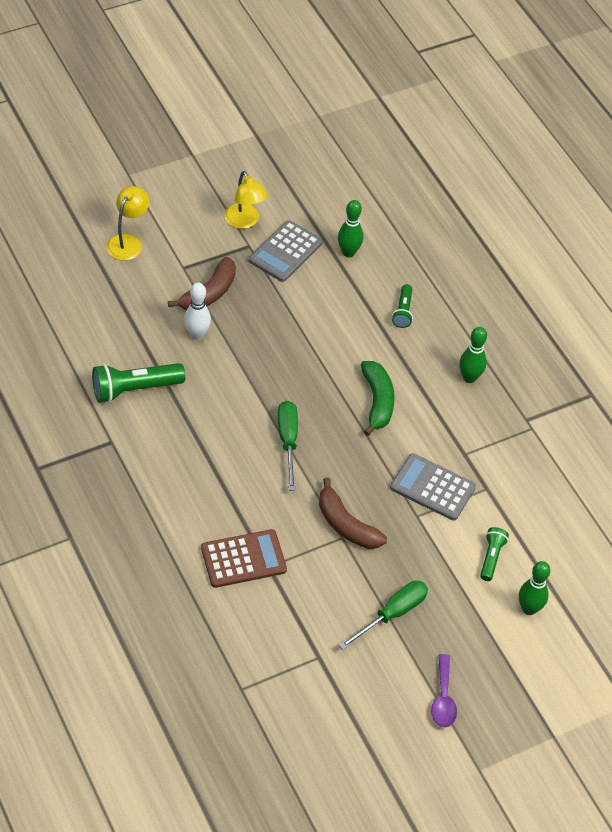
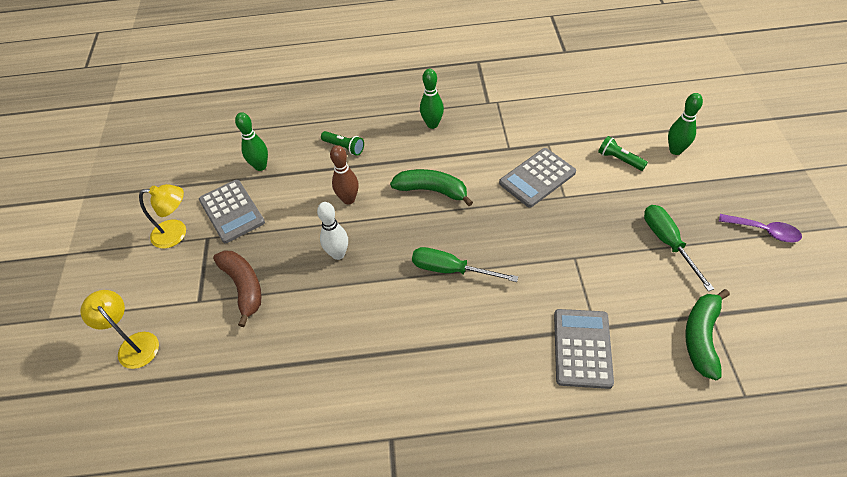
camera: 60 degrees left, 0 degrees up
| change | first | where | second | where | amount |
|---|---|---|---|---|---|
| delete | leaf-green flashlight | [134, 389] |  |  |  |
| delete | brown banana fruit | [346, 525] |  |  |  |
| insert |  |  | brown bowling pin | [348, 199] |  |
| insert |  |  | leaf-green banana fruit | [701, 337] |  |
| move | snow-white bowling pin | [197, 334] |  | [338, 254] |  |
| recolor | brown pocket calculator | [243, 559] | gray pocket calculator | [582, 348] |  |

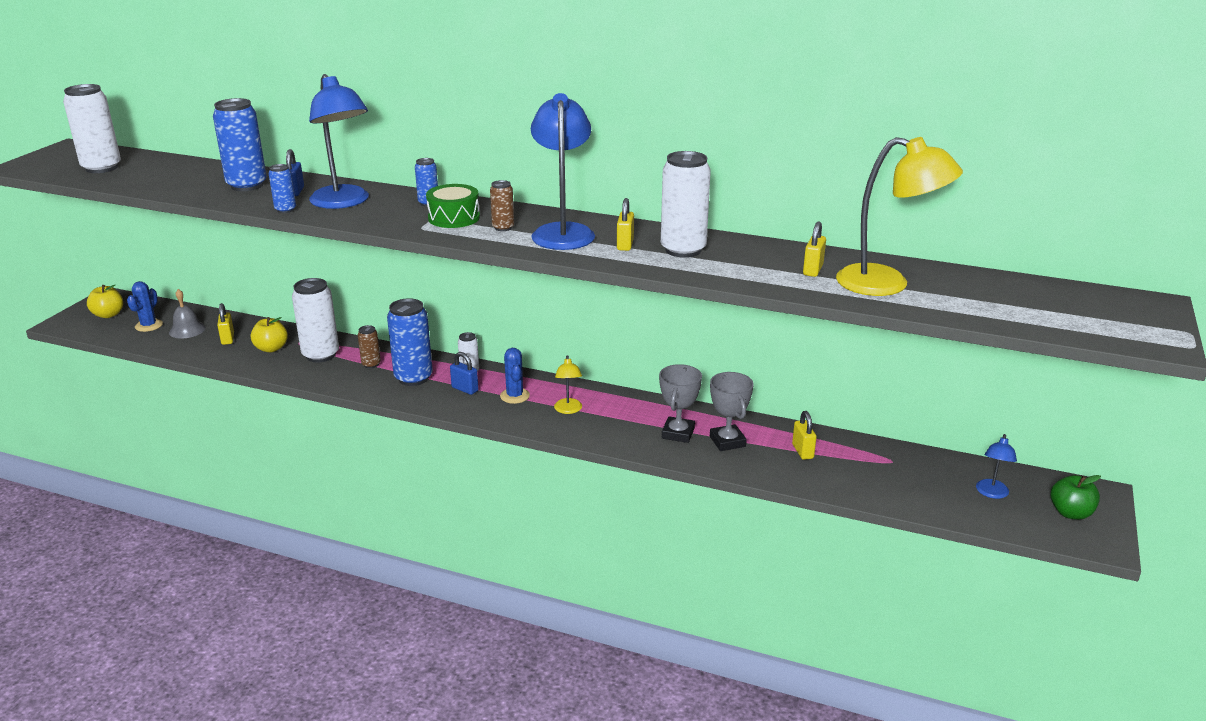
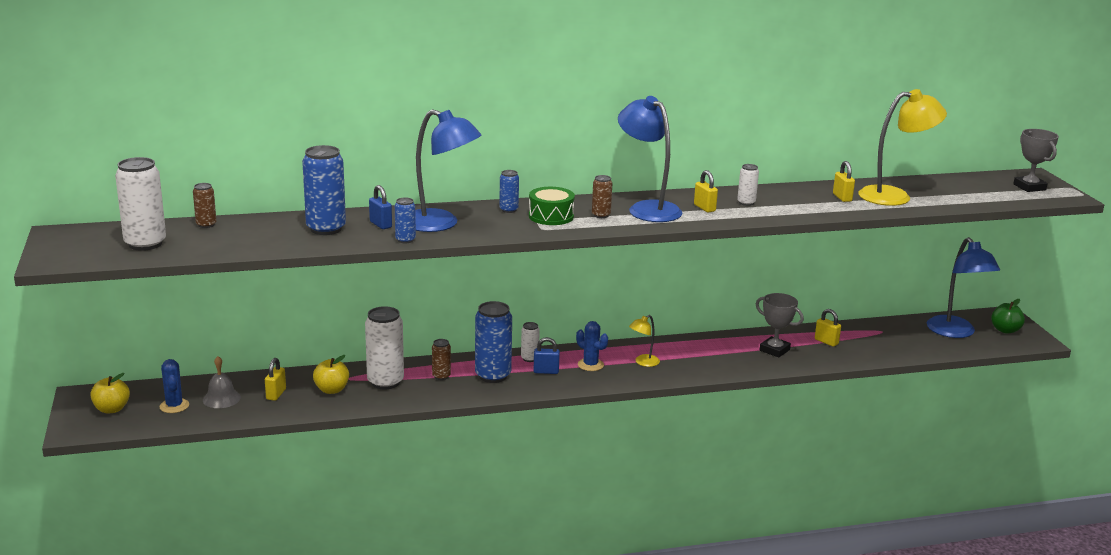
camera: 35 degrees left, 5 degrees down
| change | first | where | second | where | amount |
|---|---|---|---|---|---|
| insert |  |  | brown soda can | [206, 225] |  |
| move | gray prize cup | [678, 433] |  | [1029, 187] |  |
| rotate | yellow lock | [228, 339] |  | [276, 394] | 60 degrees clockwise |
| rotate | yellow desk lamp | [568, 410] |  | [643, 362] | 90 degrees clockwise |
| resize | snow-white soda can | [683, 250] |  | [746, 203] | x0.51 |
| resize | royal blue desk lamp | [991, 493] |  | [955, 332] | x2.04 |

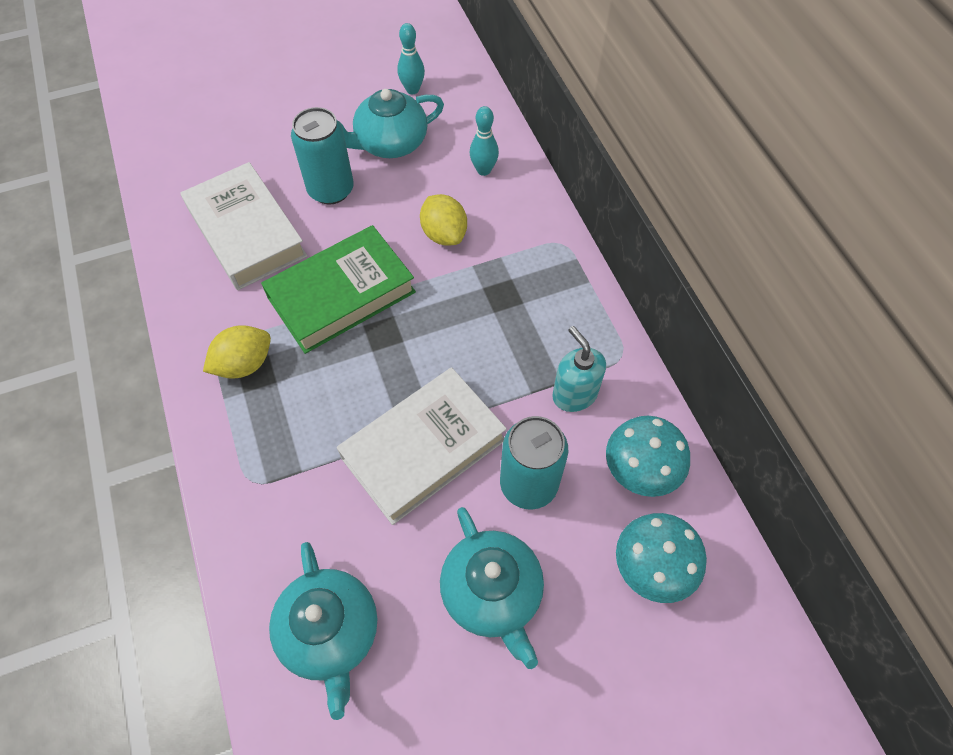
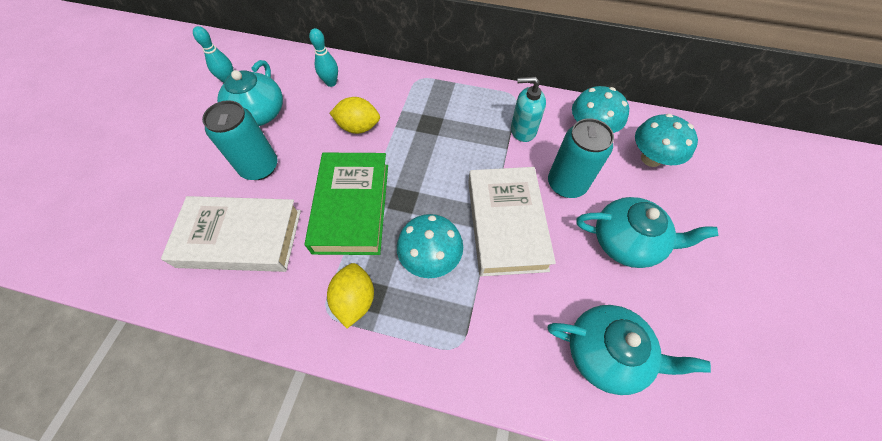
camera: 55 degrees left, 0 degrees up
| change | first | where | second | where | amount |
|---|---|---|---|---|---|
| insert |  |  | turquoise toadstool | [430, 258] |  |

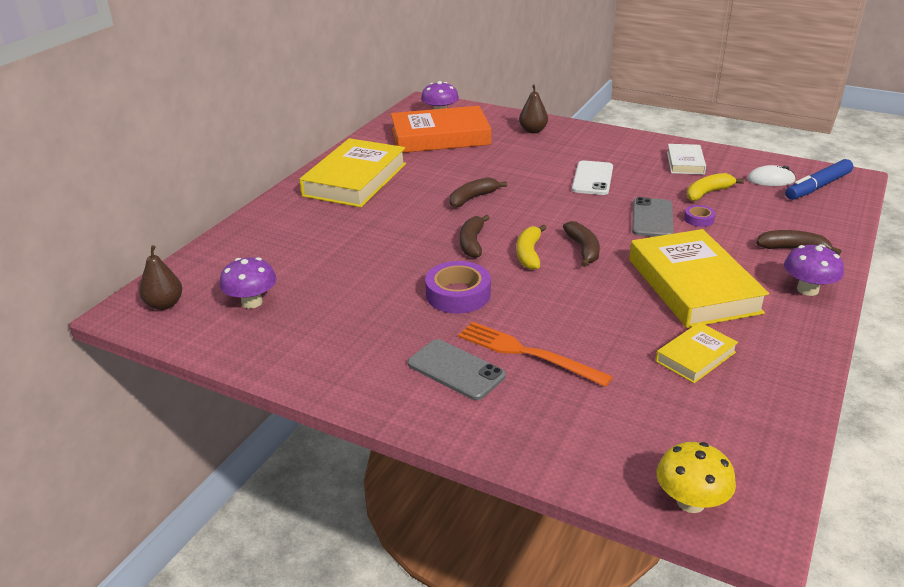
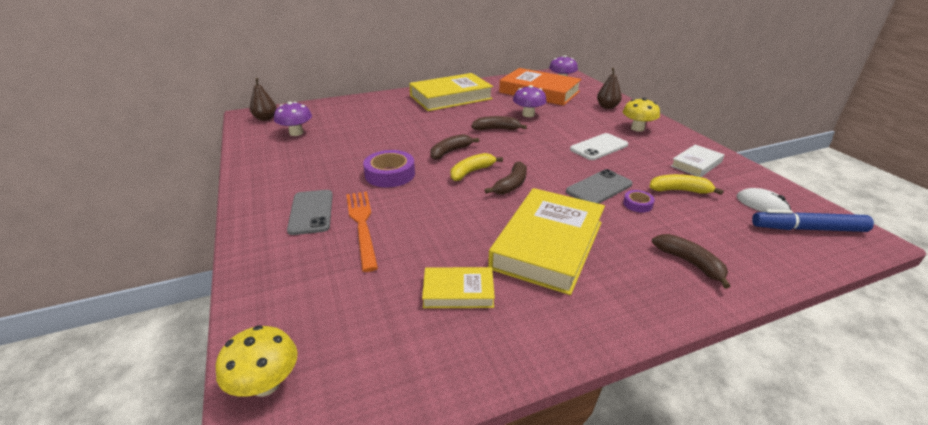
camera: 40 degrees right, 0 degrees up
| change | first | where | second | where | amount |
|---|---|---|---|---|---|
| insert |  |  | yellow toadstool | [637, 128] |  |
| move | royal purple toadstool | [807, 290] |  | [528, 114] |  |

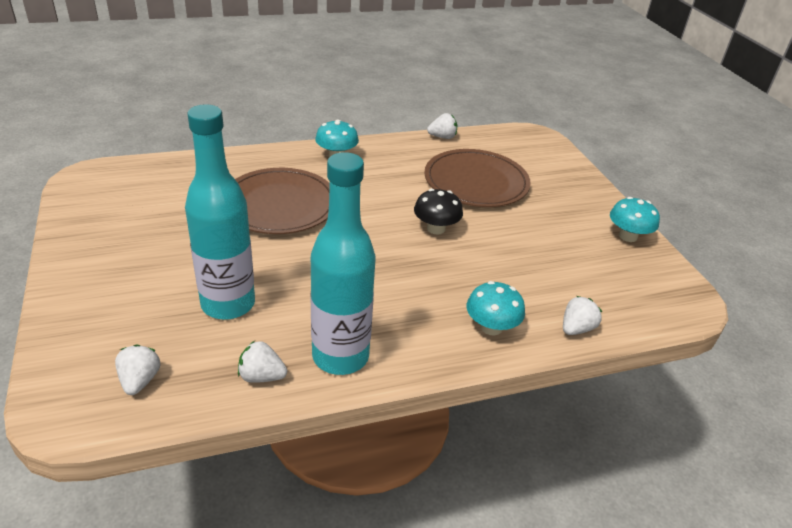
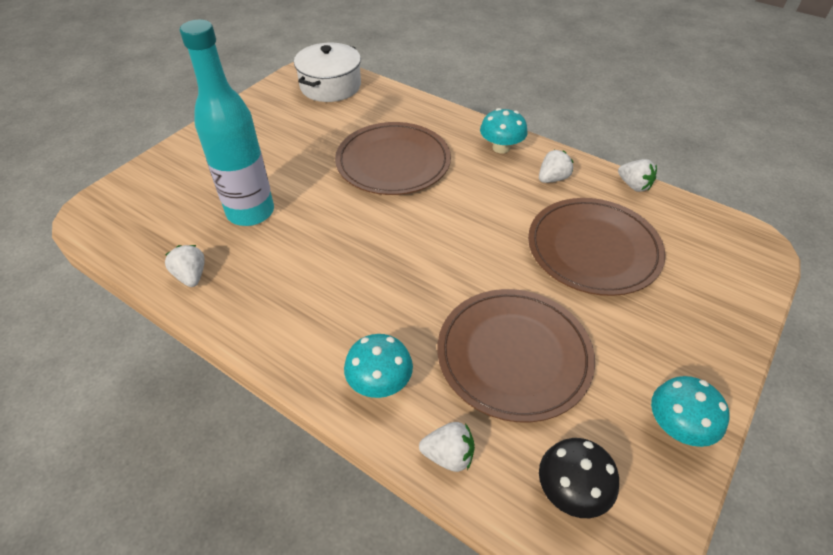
camera: 55 degrees right, 10 degrees up
| change | first | where | second | where | amount |
|---|---|---|---|---|---|
| delete | turquoise flask | [340, 356] |  |  |  |
| insert |  |  | snow-white cooking pot | [330, 86] |  |
| insert |  |  | brown dinner plate | [514, 355] |  |
| move | snow-white berry | [140, 380] |  | [552, 178] |  |
| move | black toadstool | [436, 228] |  | [571, 490] |  |

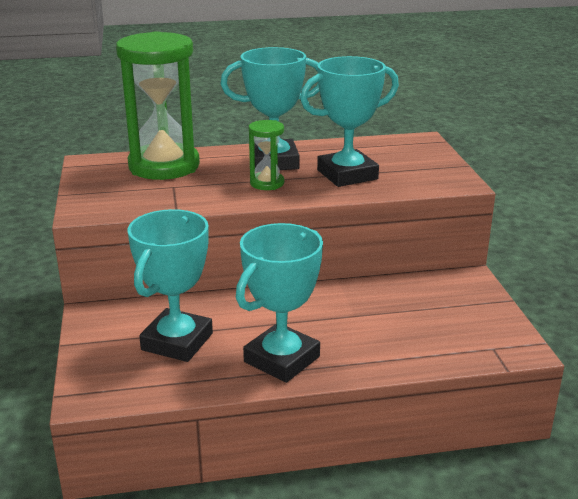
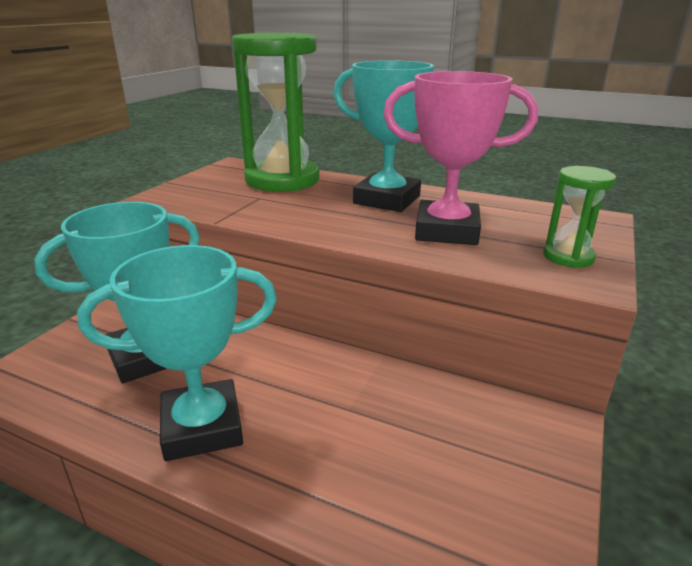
camera: 35 degrees right, 0 degrees up
| change | first | where | second | where | amount |
|---|---|---|---|---|---|
| move | leaf-green hourglass | [267, 183] |  | [568, 257] |  |
| recolor | turquoise prize cup | [347, 175] | rosy prize cup | [447, 231] |  |

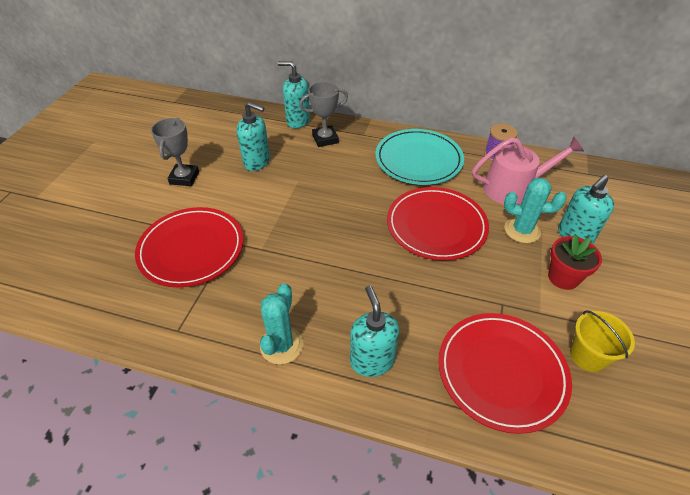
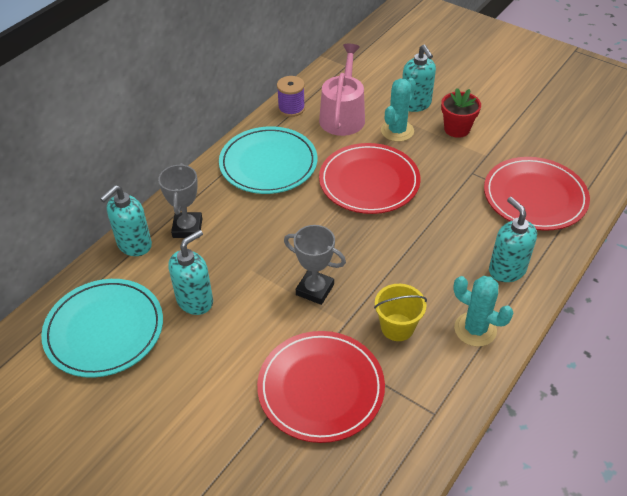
camera: 70 degrees left, 0 degrees up
| change | first | where | second | where | amount |
|---|---|---|---|---|---|
| insert |  |  | turquoise dinner plate | [104, 330] |  |
| move | gray prize cup | [184, 178] |  | [315, 290] |  |
| move | yellow sand bucket | [588, 355] |  | [397, 327] |  |
| rotate | turquoise soap dispenser | [372, 360] |  | [506, 270] | 60 degrees clockwise |

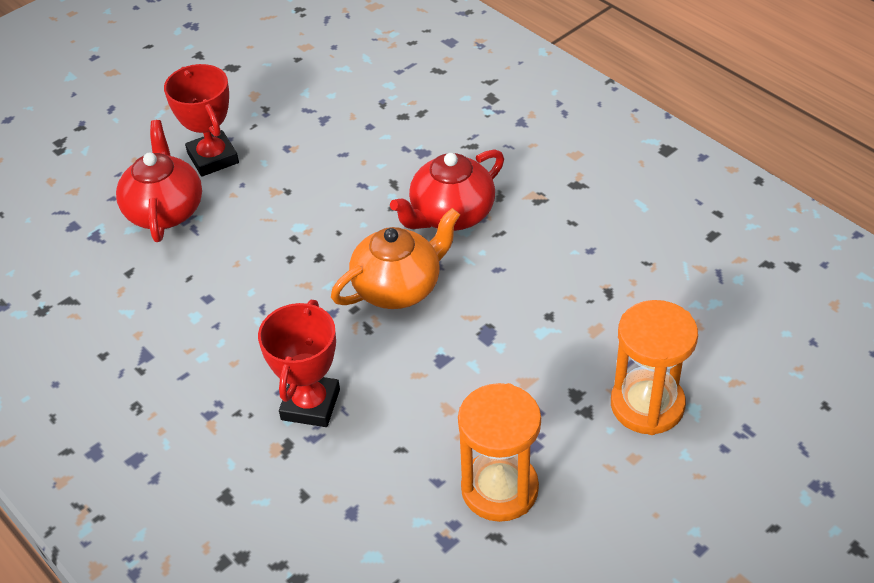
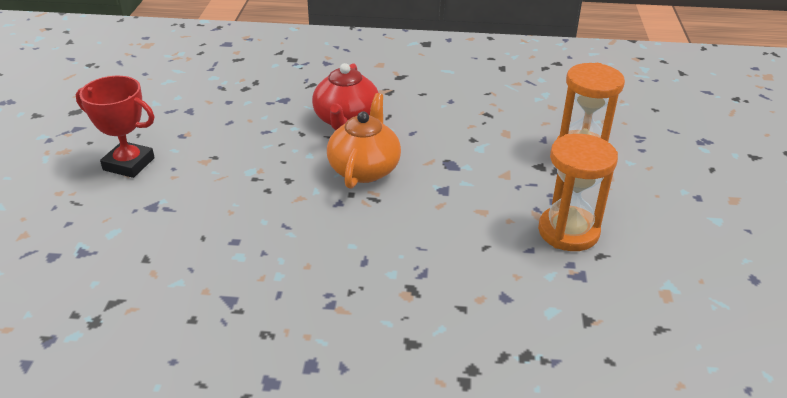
camera: 45 degrees left, 10 degrees down
| change | first | where | second | where | amount |
|---|---|---|---|---|---|
| delete | scarlet china teapot | [165, 210] |  |  |  |
| delete | scarlet prize cup | [310, 404] |  |  |  |

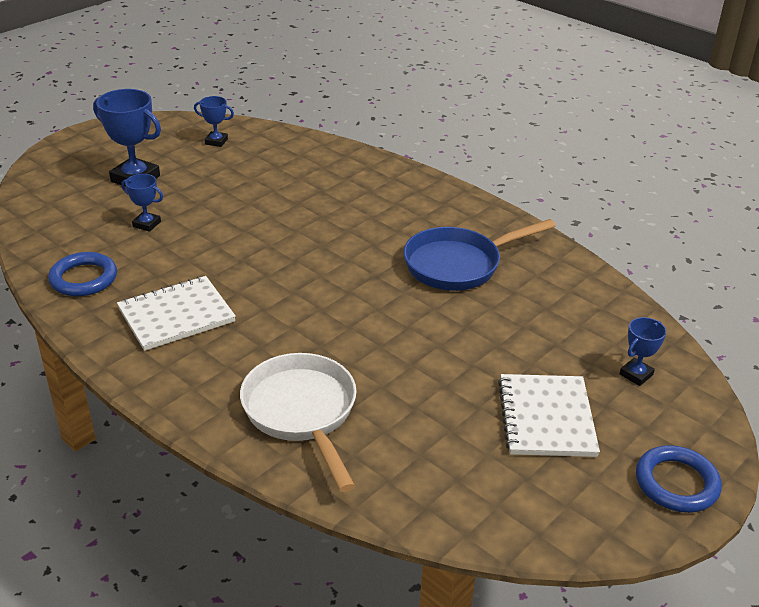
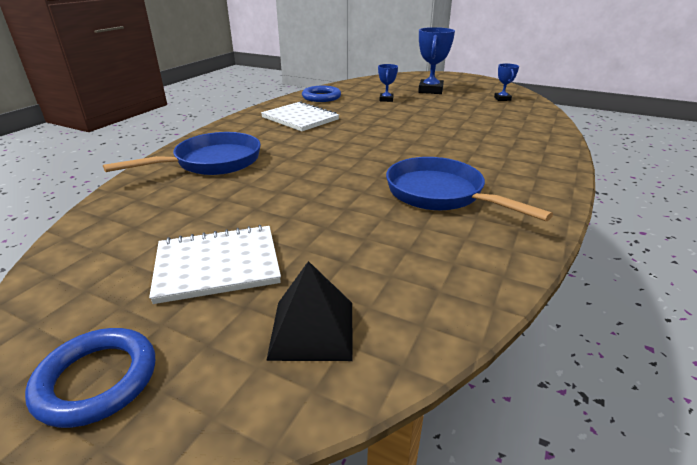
camera: 75 degrees right, 5 degrees down
| change | first | where | second | where | amount |
|---|---|---|---|---|---|
| replace | royal blue prize cup | [636, 374] | black pyramid | [312, 329] |  |
| recolor | snow-white pan | [302, 413] | royal blue pan | [212, 162] |  |

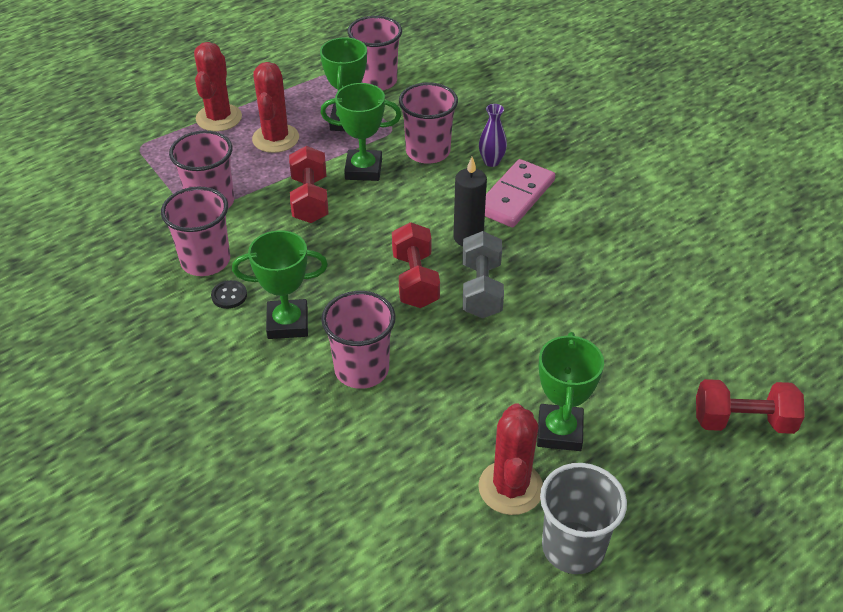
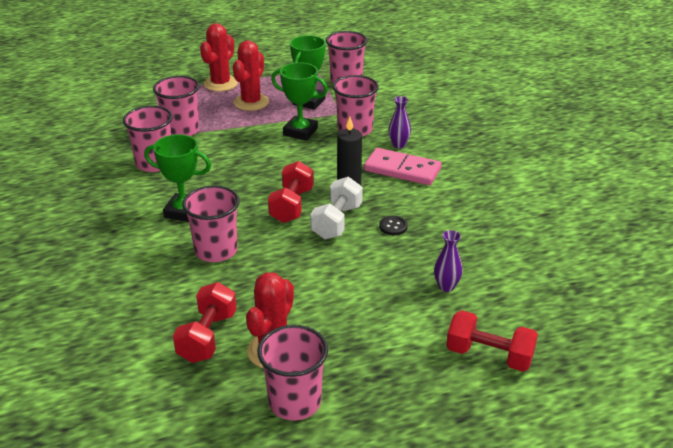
camera: 20 degrees right, 10 degrees down
| change | first | where | second | where | amount |
|---|---|---|---|---|---|
| delete | leaf-green prize cup | [559, 431] |  |  |  |
| insert |  |  | royal purple vase | [446, 286] |  |
| move | black shirt button | [229, 295] |  | [393, 226] |  |
| move | scarlet dumbbell | [310, 199] |  | [207, 337] |  |
| recolor | gray dumbbell | [481, 289] | snow-white dumbbell | [337, 222] |  |
| recolor | gray cup | [573, 547] | rosy cup | [295, 402] |  |
| rotate | rosy domino | [515, 196] |  | [402, 170] | 60 degrees clockwise |

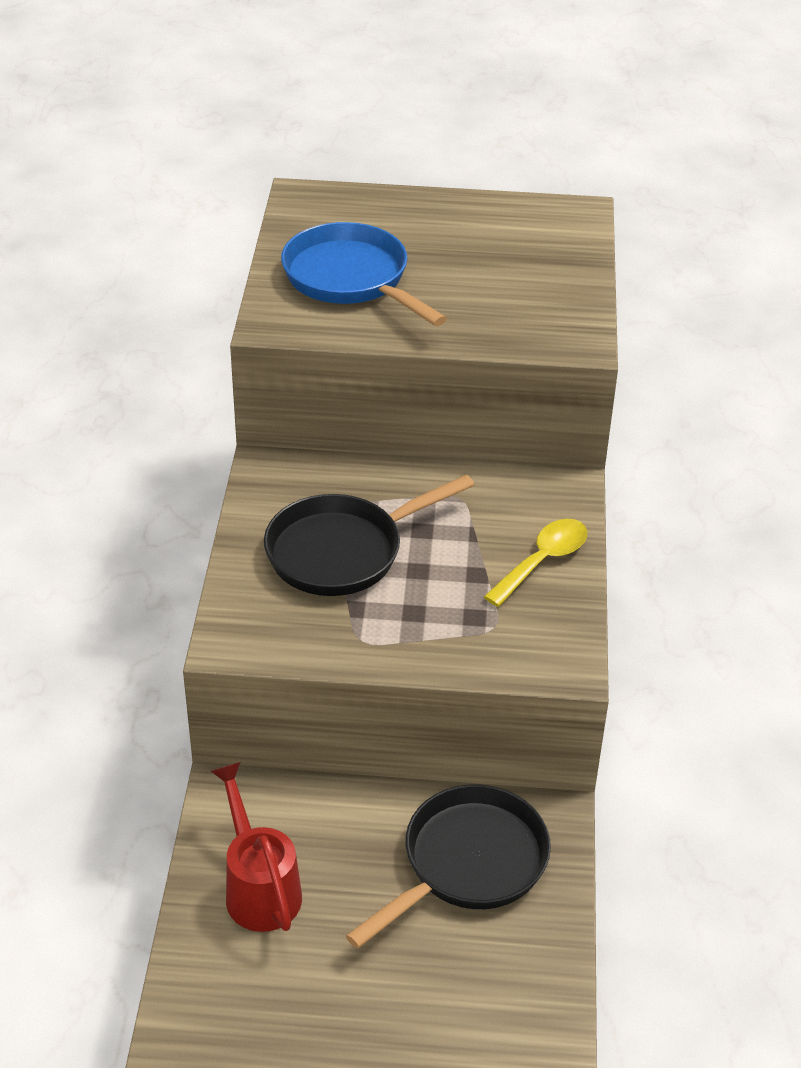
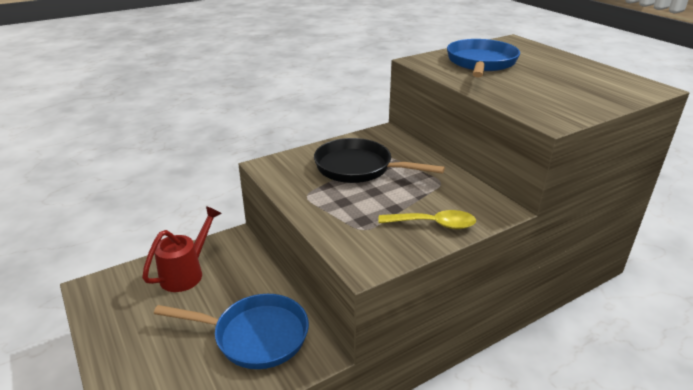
camera: 55 degrees right, 10 degrees down
| change | first | where | second | where | amount |
|---|---|---|---|---|---|
| recolor | black pan | [468, 863] | royal blue pan | [255, 336] |  |

